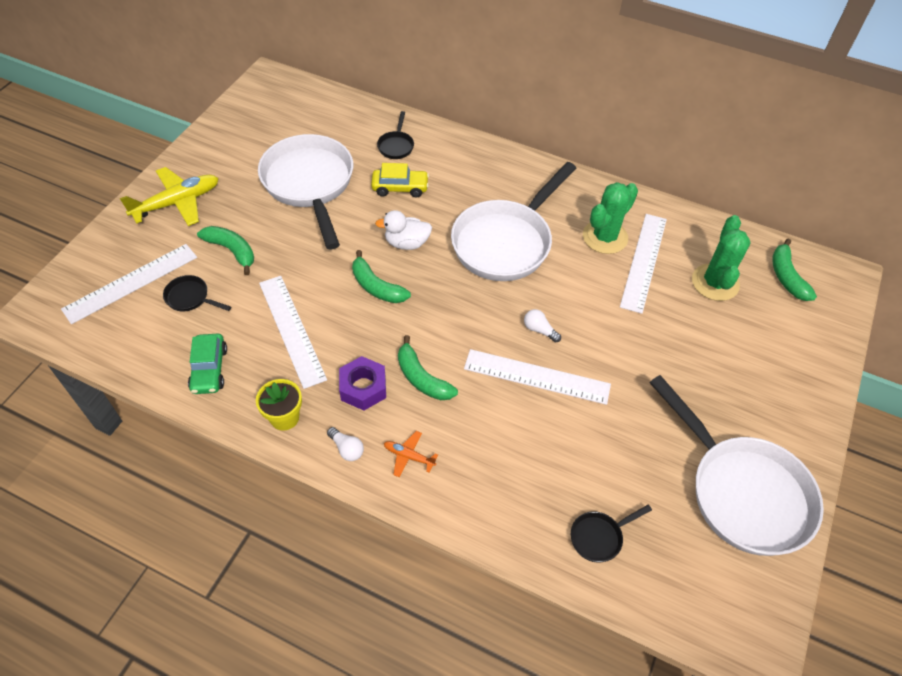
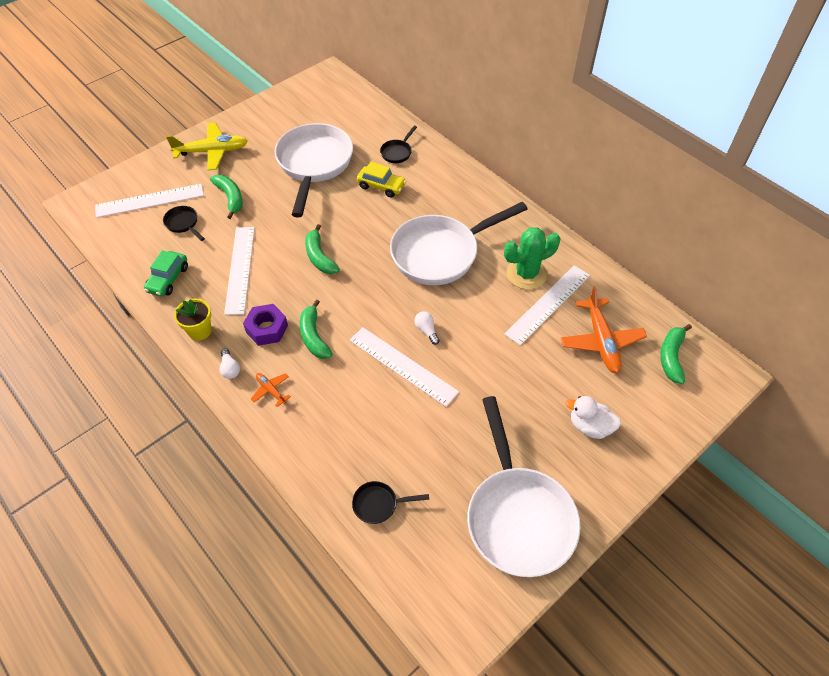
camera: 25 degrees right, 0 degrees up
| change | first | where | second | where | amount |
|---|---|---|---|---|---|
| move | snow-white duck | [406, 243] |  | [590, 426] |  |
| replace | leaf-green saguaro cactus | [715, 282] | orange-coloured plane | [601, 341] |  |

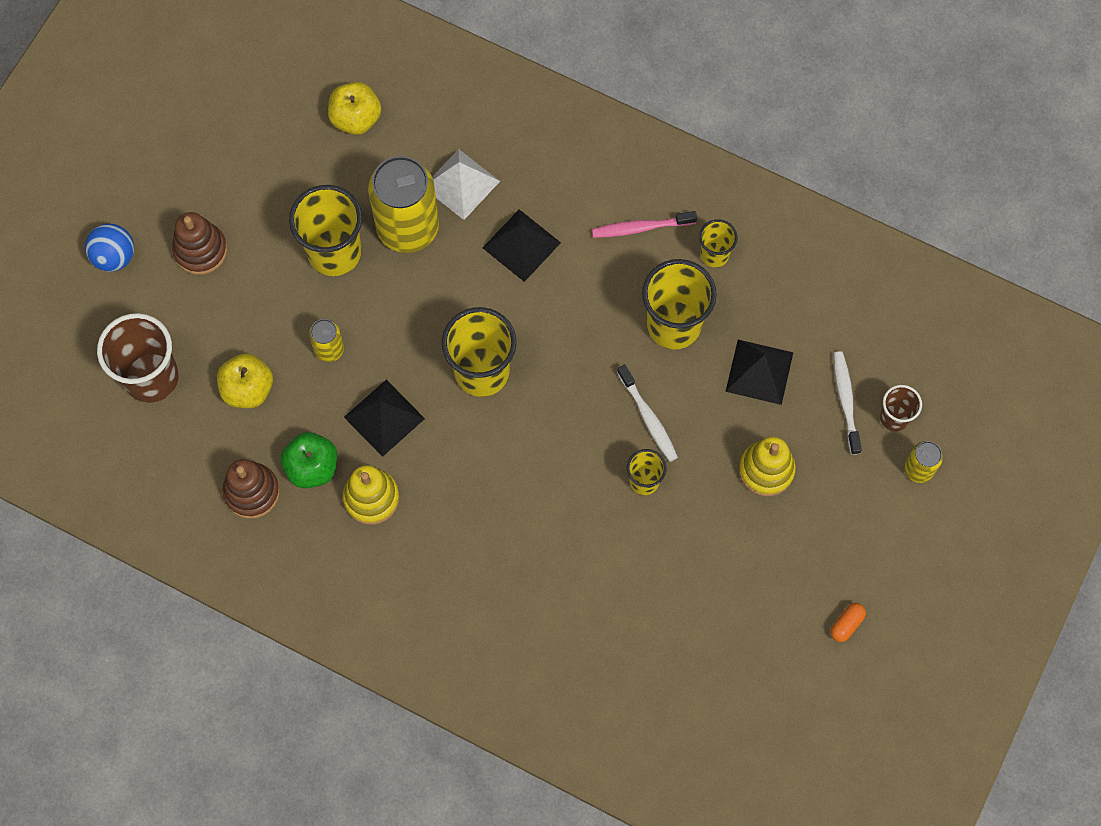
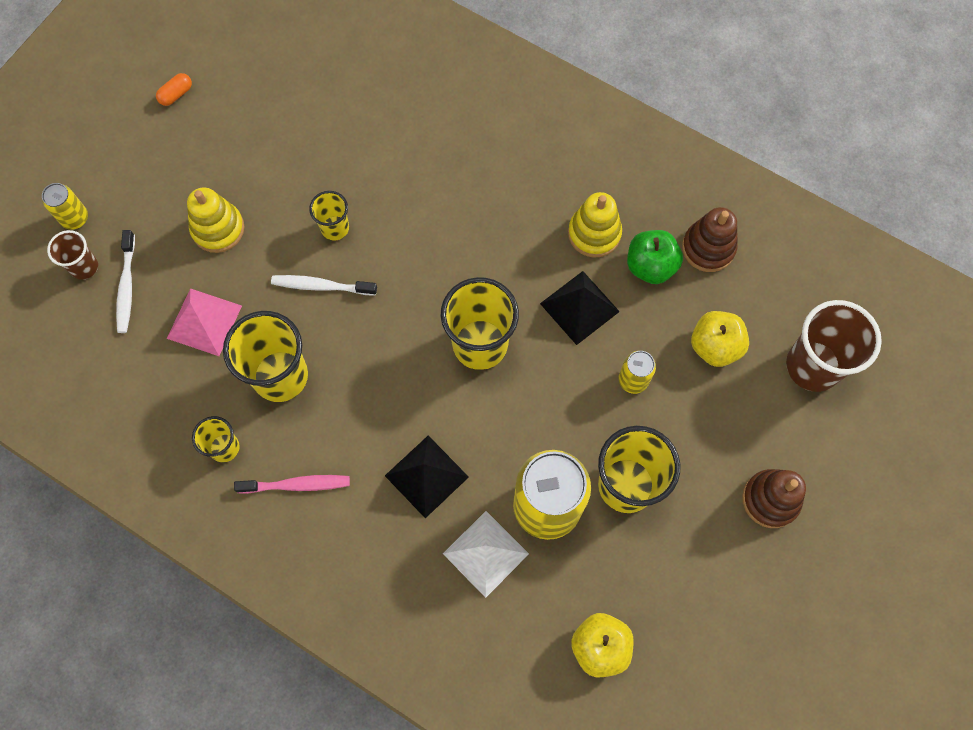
camera: 175 degrees left, 0 degrees up
| change | first | where | second | where | amount |
|---|---|---|---|---|---|
| delete | royal blue play ball | [114, 256] |  |  |  |
| recolor | black pyramid | [759, 372] | rosy pyramid | [204, 321] |  |
| rotate | snow-white dental brush | [648, 418] |  | [321, 286] | 60 degrees counterclockwise |

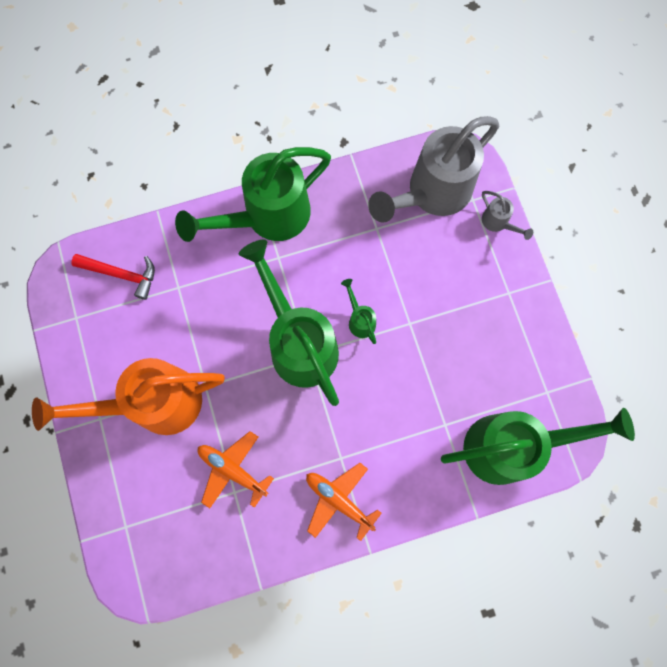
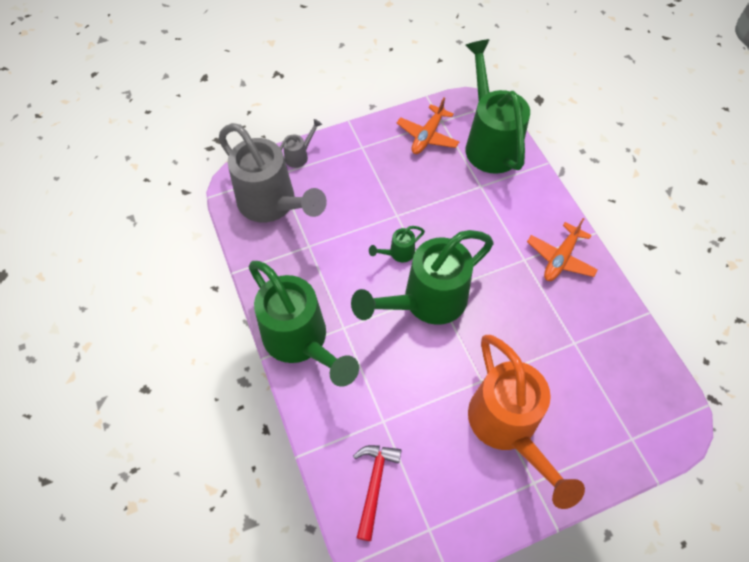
camera: 95 degrees left, 15 degrees down
| change | first | where | second | where | amount |
|---|---|---|---|---|---|
| move | orange-coloured plane | [232, 470] |  | [427, 136] |  |

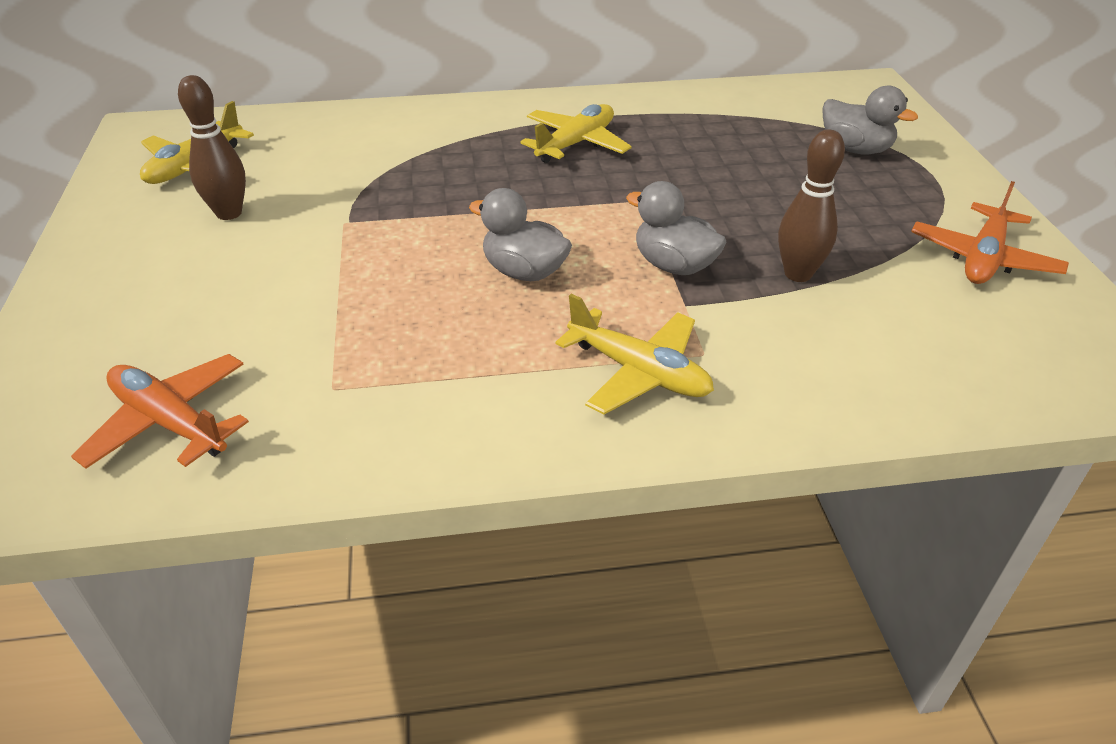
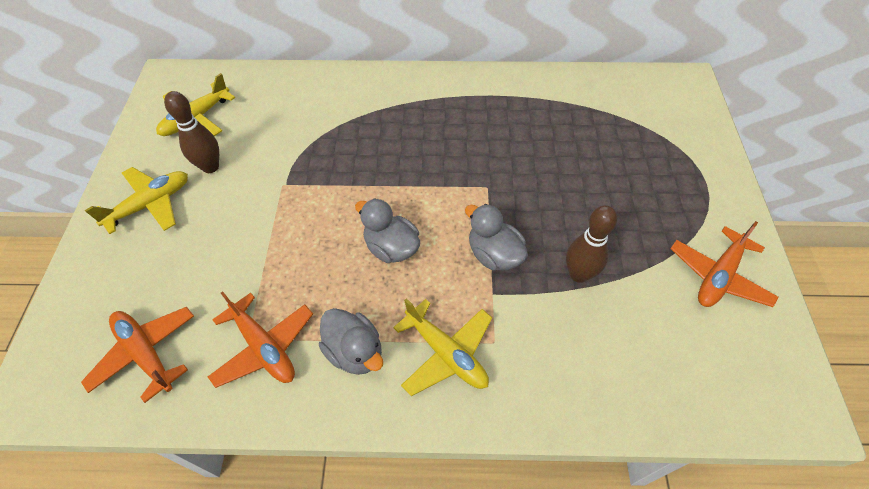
camera: 10 degrees right, 15 degrees up
| change | first | where | second | where | amount |
|---|---|---|---|---|---|
| insert |  |  | orange-coloured plane | [264, 347] |  |
| move | yellow plane | [576, 144] |  | [150, 204] |  |
| move | gray duck | [855, 149] |  | [355, 351] |  |

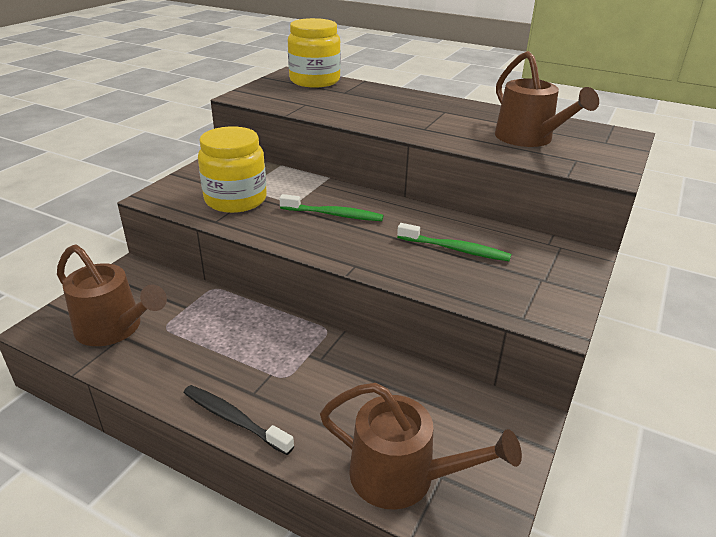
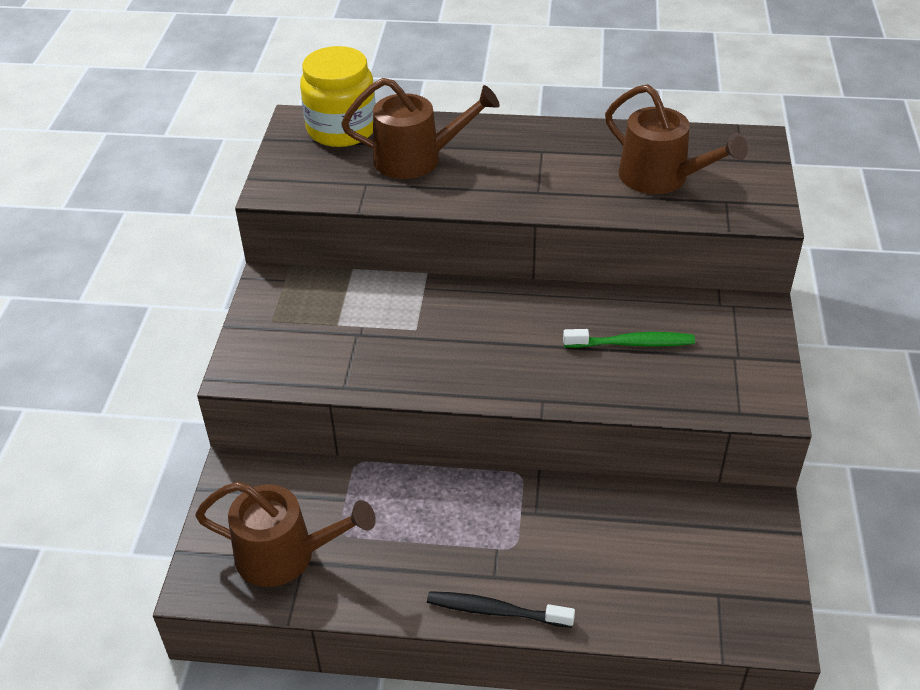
camera: 20 degrees left, 10 degrees up
| change | first | where | second | where | amount |
|---|---|---|---|---|---|
| delete | yellow jar | [235, 199] |  |  |  |
| delete | leaf-green dental brush | [334, 215] |  |  |  |
| move | brown watering pot | [403, 476] |  | [416, 159] |  |

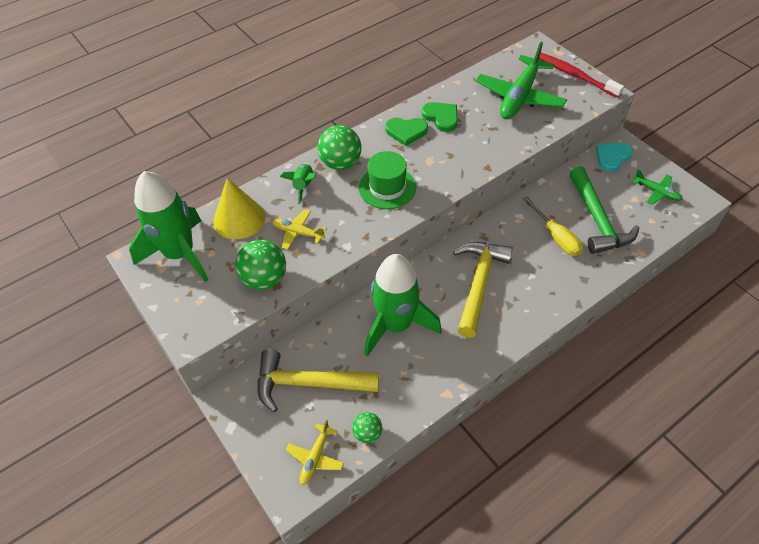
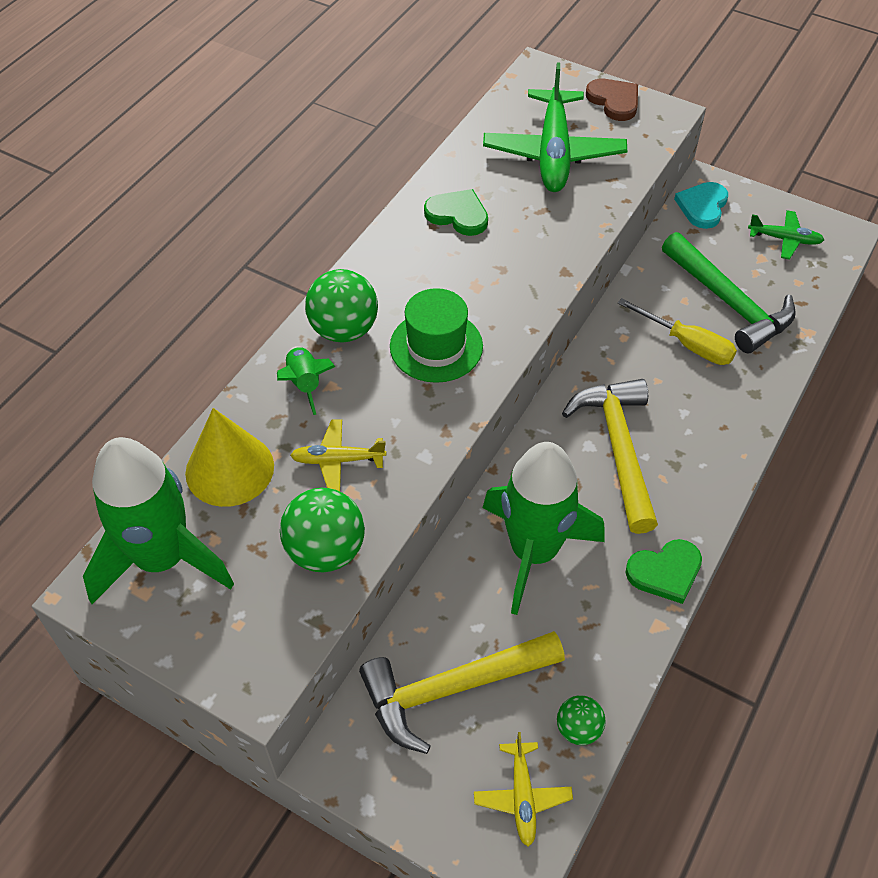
camera: 25 degrees left, 0 degrees up
| change | first | where | second | where | amount |
|---|---|---|---|---|---|
| move | leaf-green love heart | [406, 131] |  | [665, 572] |  |
| replace | scarlet dental brush | [575, 75] | brown love heart | [614, 101] |  |

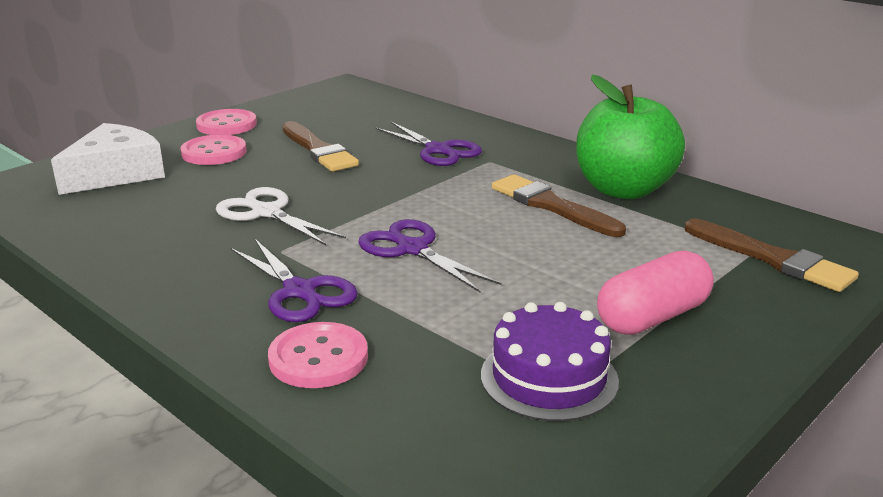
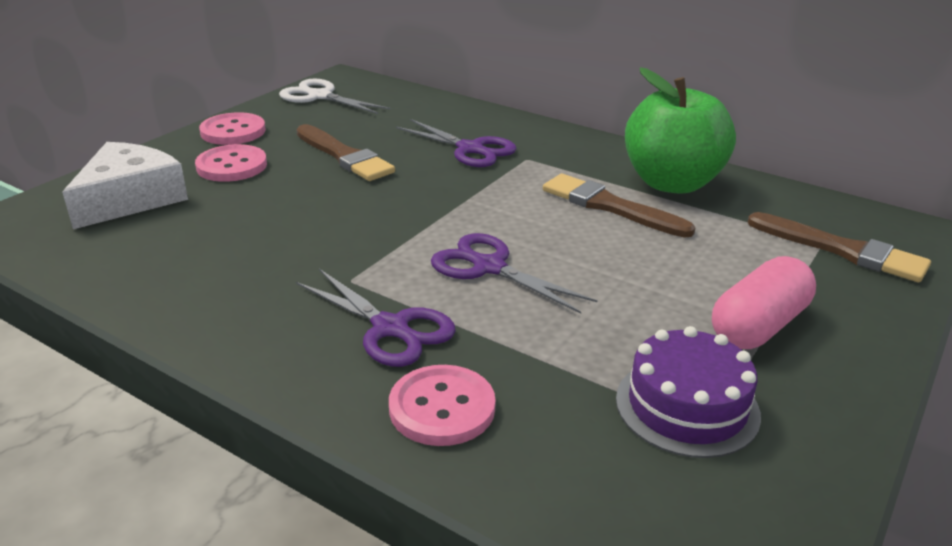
camera: 10 degrees left, 5 degrees up
| change | first | where | second | where | amount |
|---|---|---|---|---|---|
| move | snow-white scissors | [266, 212] |  | [319, 96] |  |

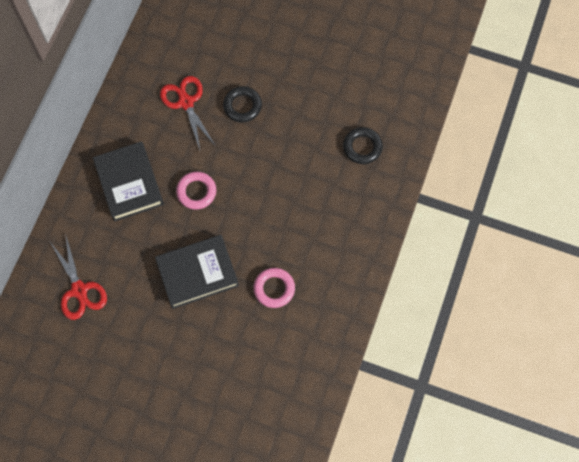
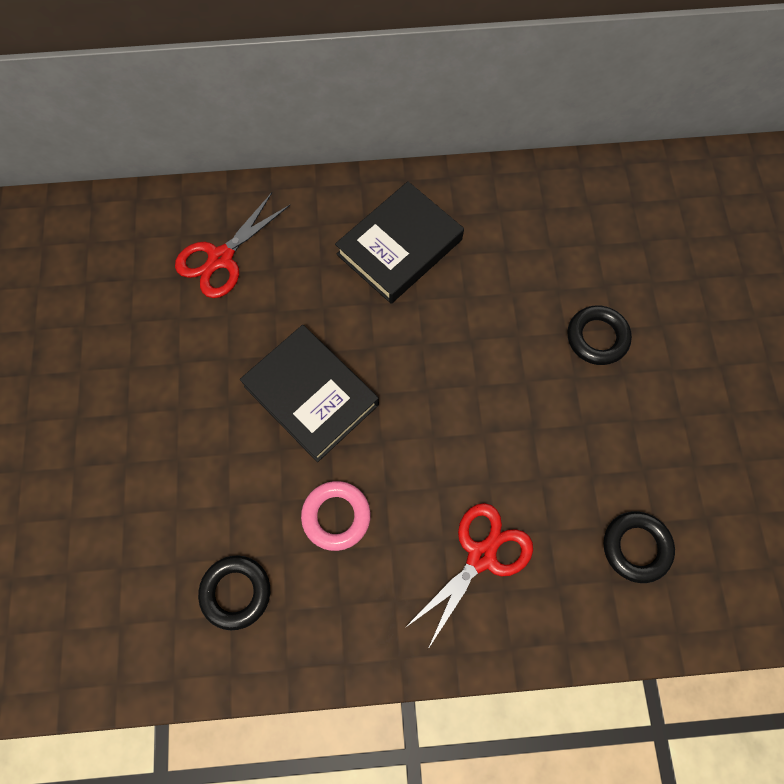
camera: 65 degrees right, 0 degrees up
| change | first | where | second | where | amount |
|---|---|---|---|---|---|
| delete | rosy ring | [196, 192] |  |  |  |
| insert |  |  | black ring | [236, 592] |  |
| move | scarlet scissors | [186, 102] |  | [481, 556] |  |

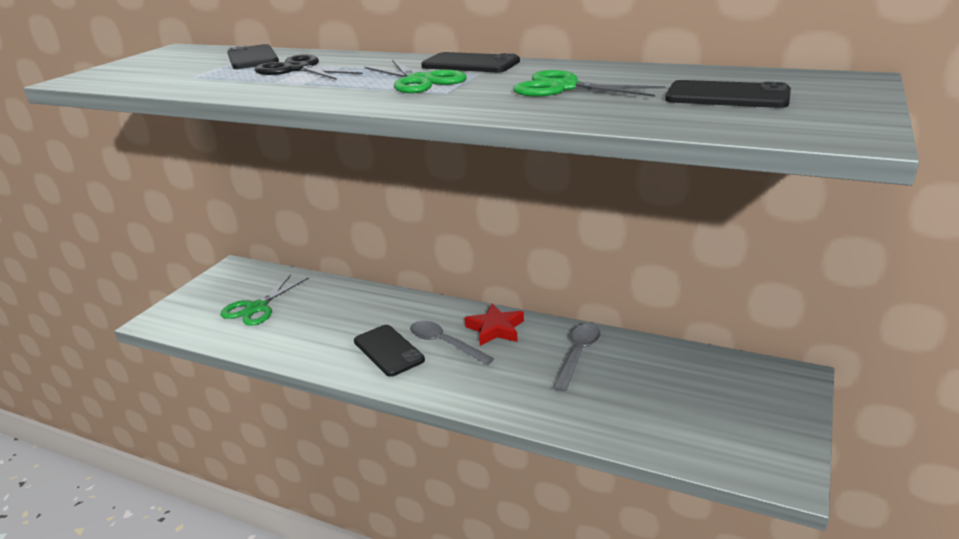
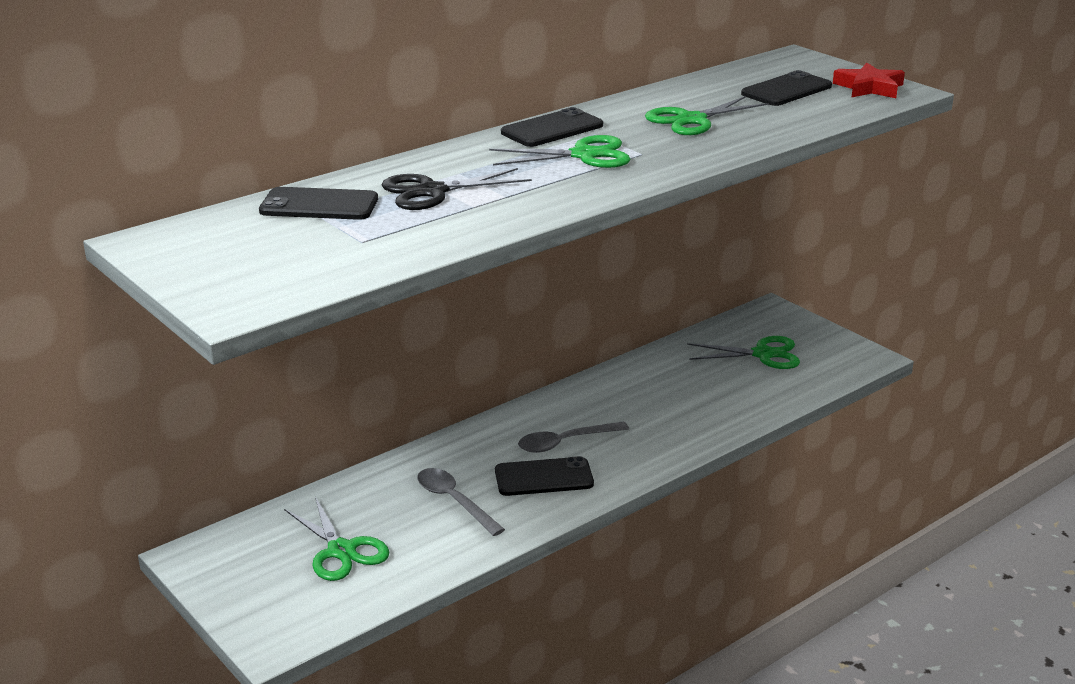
camera: 65 degrees left, 0 degrees up
| change | first | where | second | where | amount |
|---|---|---|---|---|---|
| insert |  |  | leaf-green scissors | [763, 354] |  |
| move | scarlet star shape | [495, 329] |  | [869, 88] |  |
| move | gray tablespoon | [578, 355] |  | [454, 501] |  |

